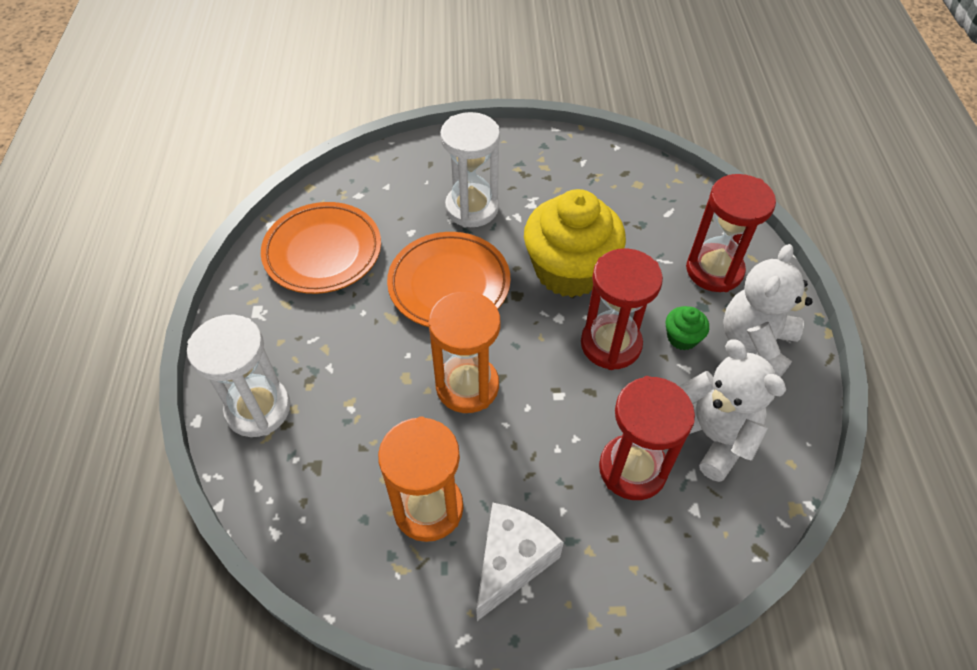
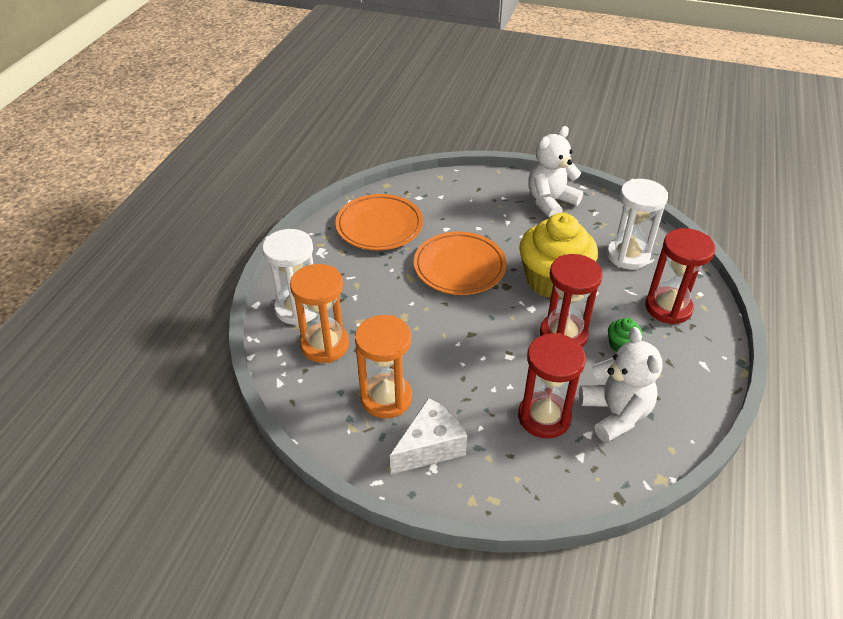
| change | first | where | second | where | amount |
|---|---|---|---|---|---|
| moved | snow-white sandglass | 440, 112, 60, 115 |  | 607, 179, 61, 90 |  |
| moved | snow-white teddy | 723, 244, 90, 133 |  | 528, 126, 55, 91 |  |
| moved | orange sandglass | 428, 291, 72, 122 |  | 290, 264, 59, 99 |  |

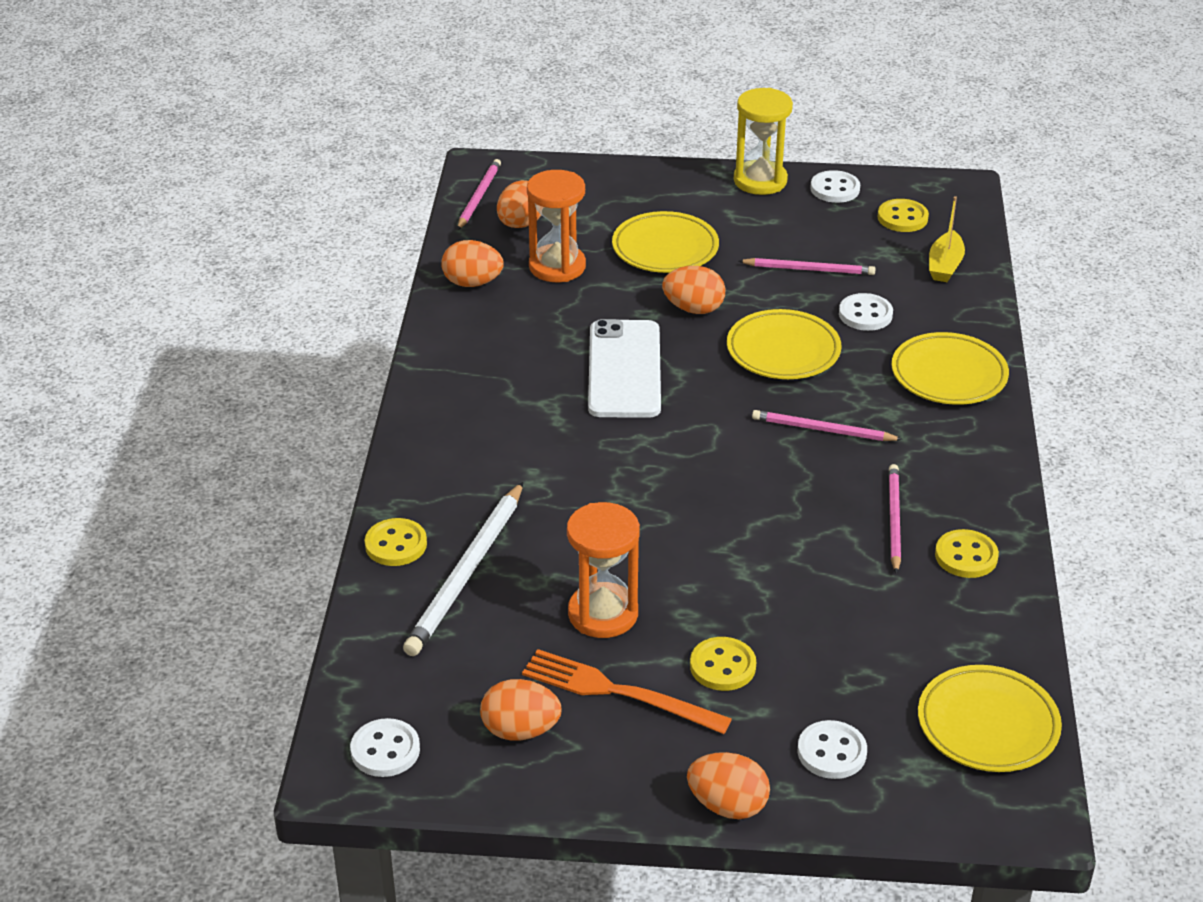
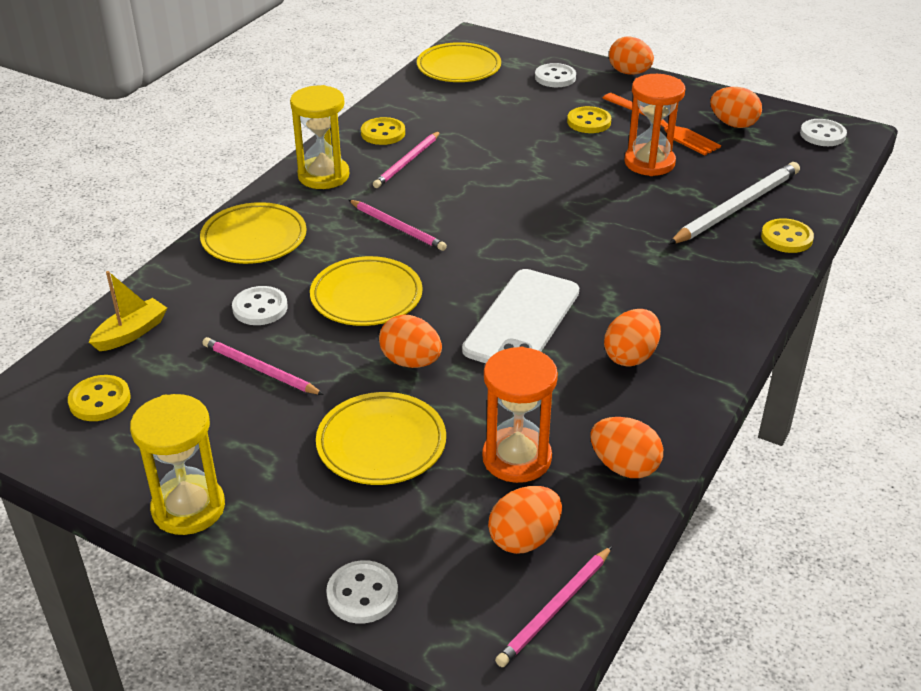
| change | first | where | second | where | amount |
|---|---|---|---|---|---|
| moved | snow-white button | 810, 170, 50, 33 |  | 326, 560, 72, 63 |  |
| added |  |  | bright yellow sandglass | 290, 85, 59, 104 |  |
| added |  |  | orange egg shape | 604, 309, 57, 58 |  |

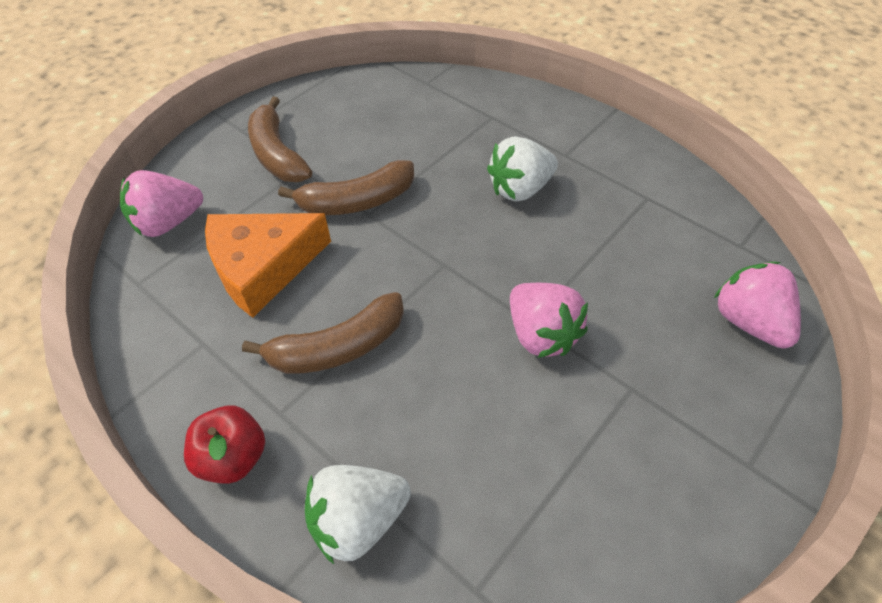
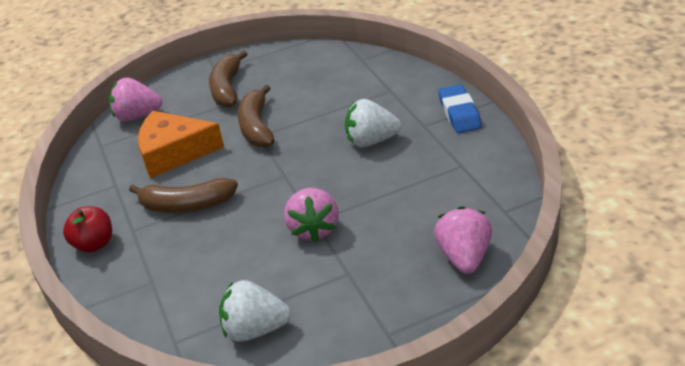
| change | first | where | second | where | amount |
|---|---|---|---|---|---|
| turned | brown toy banana | 278, 160, 136, 55 |  | 238, 85, 37, 63 | 75 degrees clockwise |
| moved | snow-white strawberry | 305, 465, 106, 99 |  | 219, 280, 72, 62 |  |
| added |  |  | cobalt pencil eraser | 438, 84, 43, 49 |  |

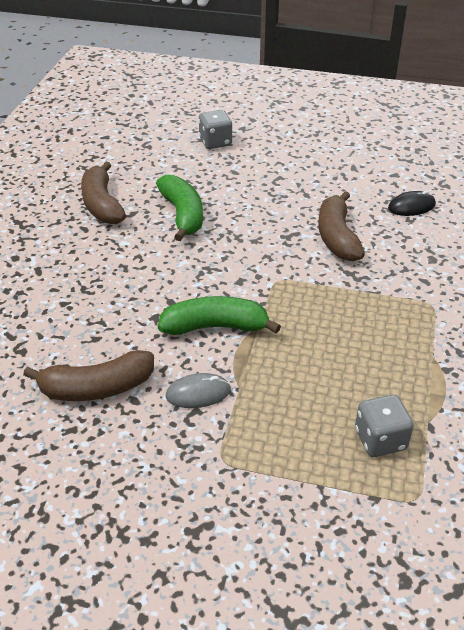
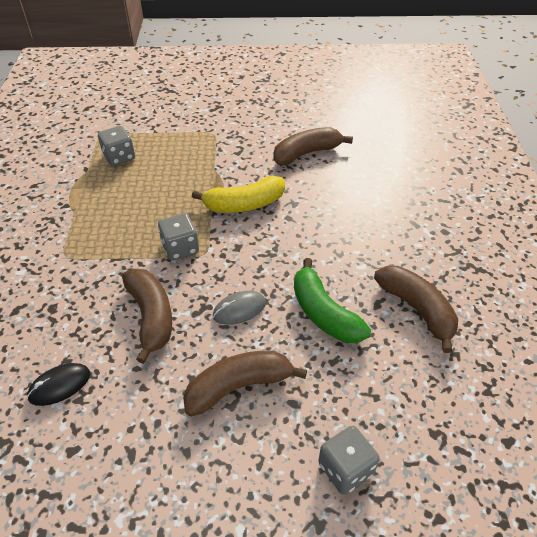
| change | first | where | second | where | amount |
|---|---|---|---|---|---|
| recoloured | leaf-green toy banana | 158, 296, 123, 39 | bright yellow toy banana | 192, 176, 93, 37 |  |
| moved | ash-grey mouse | 166, 373, 65, 35 |  | 213, 291, 53, 34 |  |
| added |  |  | ash-grey game die | 158, 213, 41, 47 |  |
| added |  |  | brown toy banana | 183, 351, 124, 66 |  |

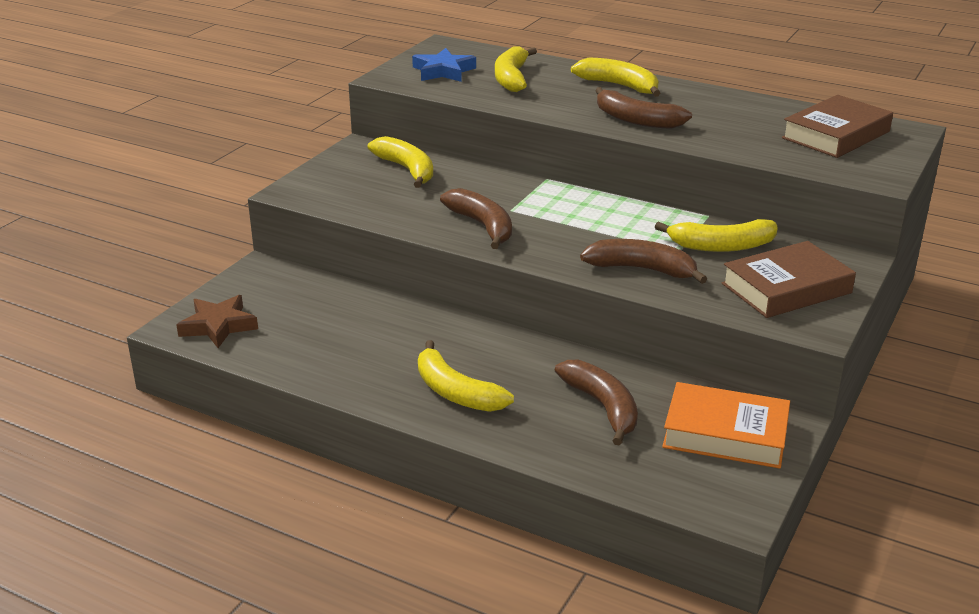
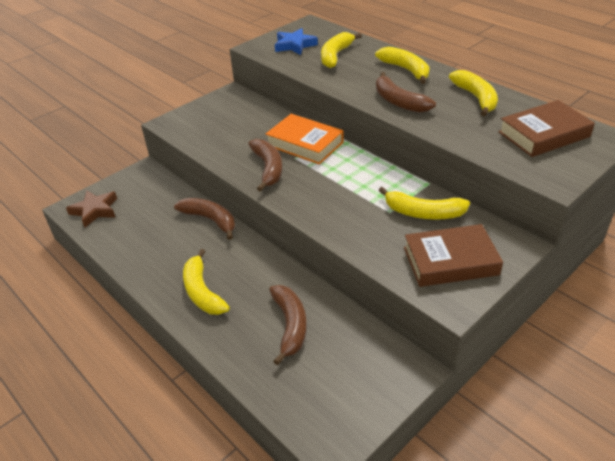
| change | first | where | second | where | amount |
|---|---|---|---|---|---|
| moved | bright yellow toy banana | 368, 136, 65, 52 |  | 449, 70, 49, 46 |  |
| moved | brown toy banana | 580, 239, 127, 45 |  | 174, 198, 61, 42 |  |
| moved | orange hardback | 662, 382, 128, 87 |  | 266, 114, 78, 50 |  |

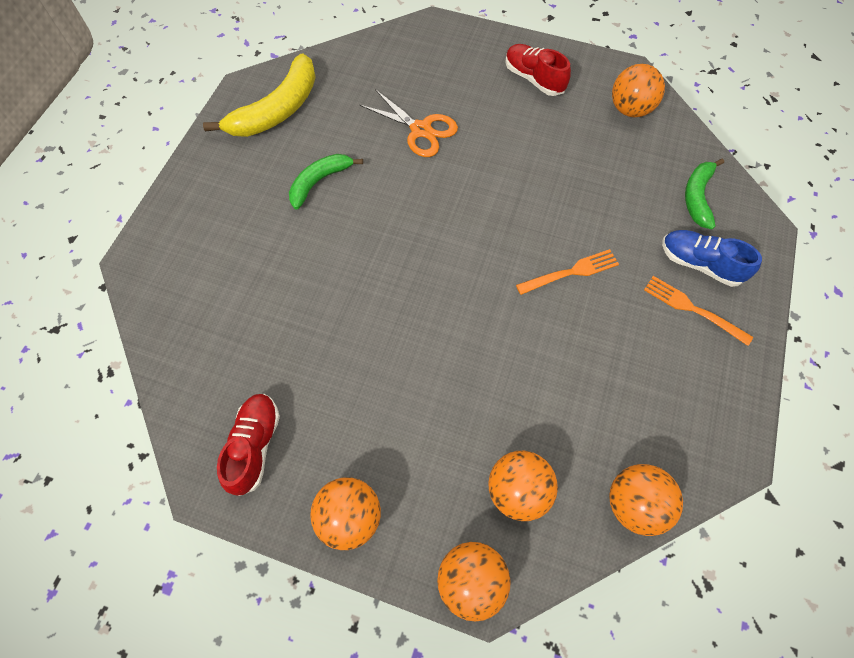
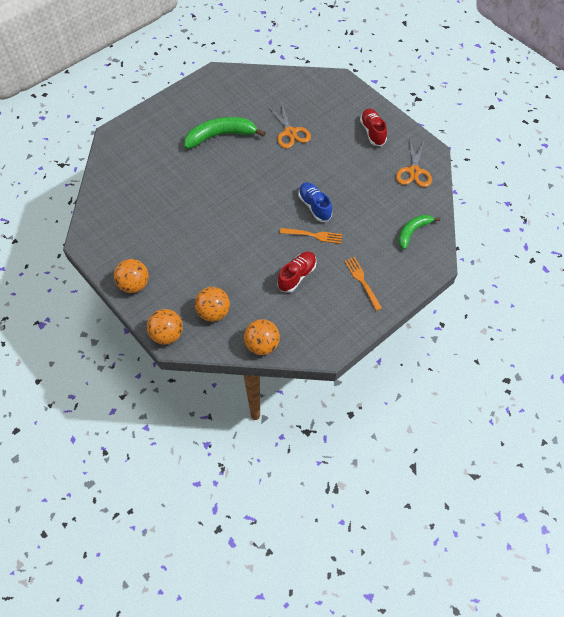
| change | first | where | second | where | amount |
|---|---|---|---|---|---|
| removed | bright yellow toy banana | 203, 53, 113, 84 |  |  |  |
| replaced | orange sphere | 612, 64, 53, 53 | orange shears | 396, 138, 36, 49 |  |
| resized | leaf-green toy banana | 289, 154, 74, 56 |  | 184, 117, 82, 32 | x1.63 |
| moved | cobalt lace-up shoe | 662, 230, 100, 57 |  | 298, 182, 34, 40 |  |
| moved | scarlet lace-up shoe | 217, 394, 63, 102 |  | 277, 252, 40, 41 |  |

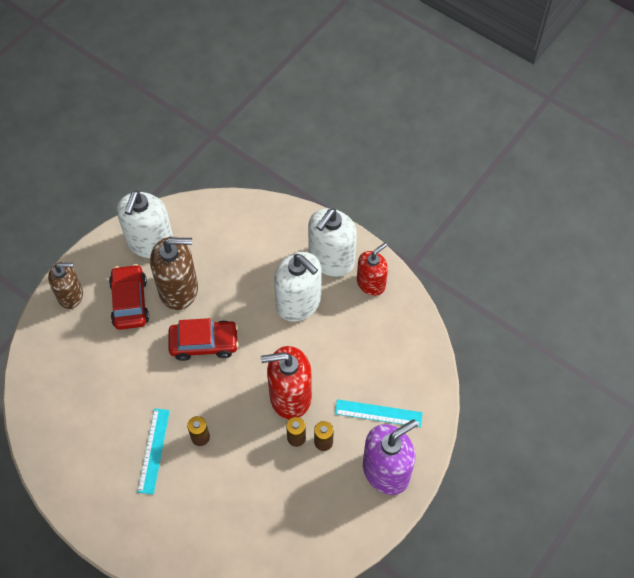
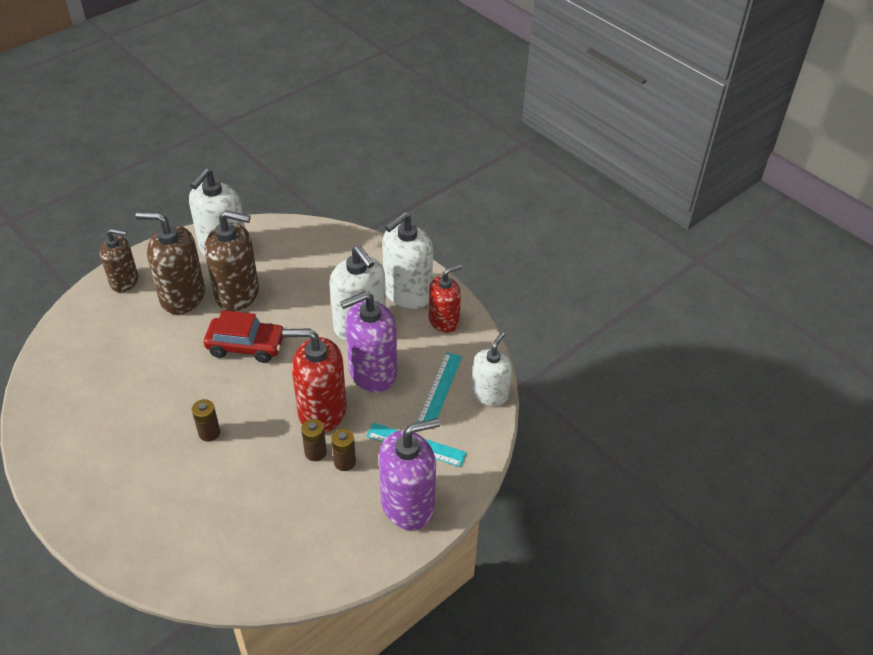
| change | first | where | second | where | amount |
|---|---|---|---|---|---|
| replaced | scarlet automobile | 109, 264, 40, 66 | brown soap dispenser | 136, 212, 69, 102 |  |
| moved | teal measuring stick | 138, 408, 32, 86 |  | 417, 352, 45, 71 |  |
| added |  |  | violet soap dispenser | 340, 291, 57, 102 |  |
| added |  |  | snow-white soap dispenser | 472, 332, 40, 74 |  |

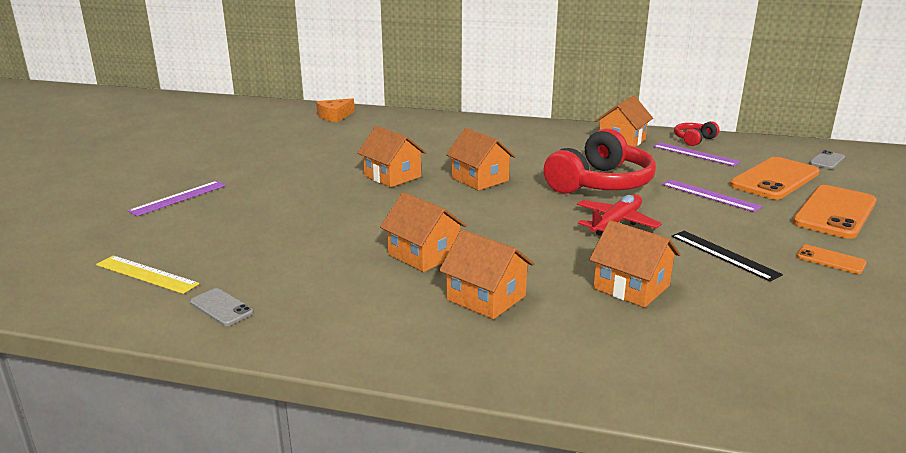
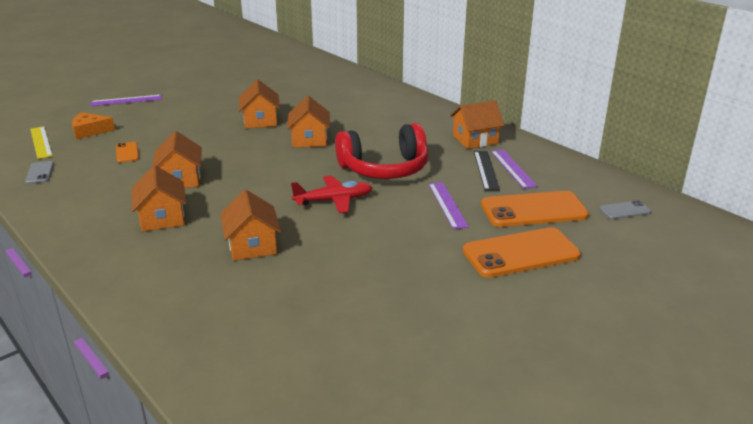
| change | first | where | second | where | amount |
|---|---|---|---|---|---|
| moved | orange cheese wedge | 316, 98, 39, 24 |  | 72, 112, 43, 28 |  |
| removed | scarlet headphones | 674, 121, 45, 25 |  |  |  |
| moved | jet-black measuring stick | 672, 231, 111, 50 |  | 474, 151, 26, 40 |  |
| moved | orange phone | 796, 245, 70, 29 |  | 116, 142, 23, 21 |  |

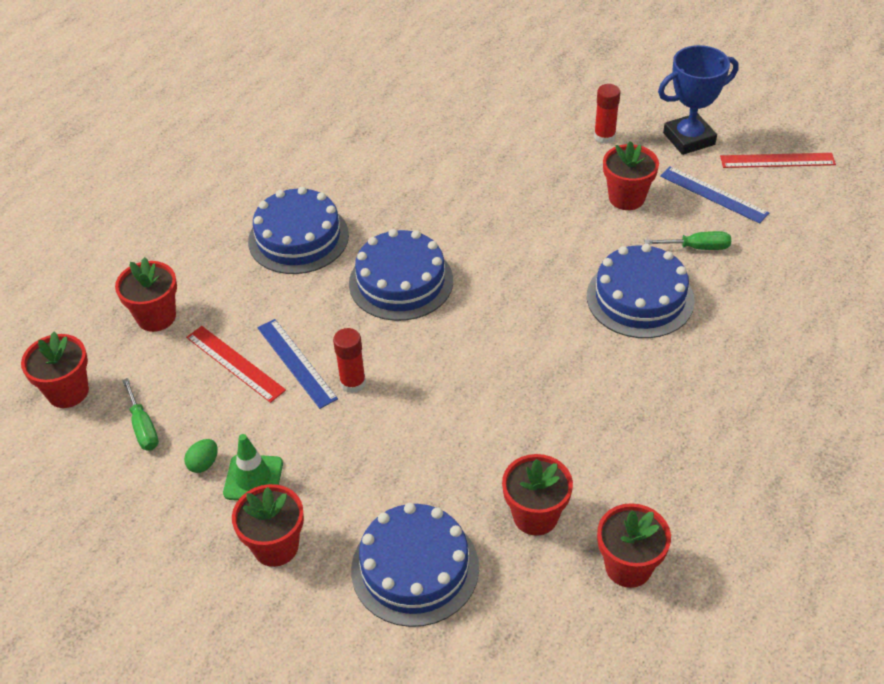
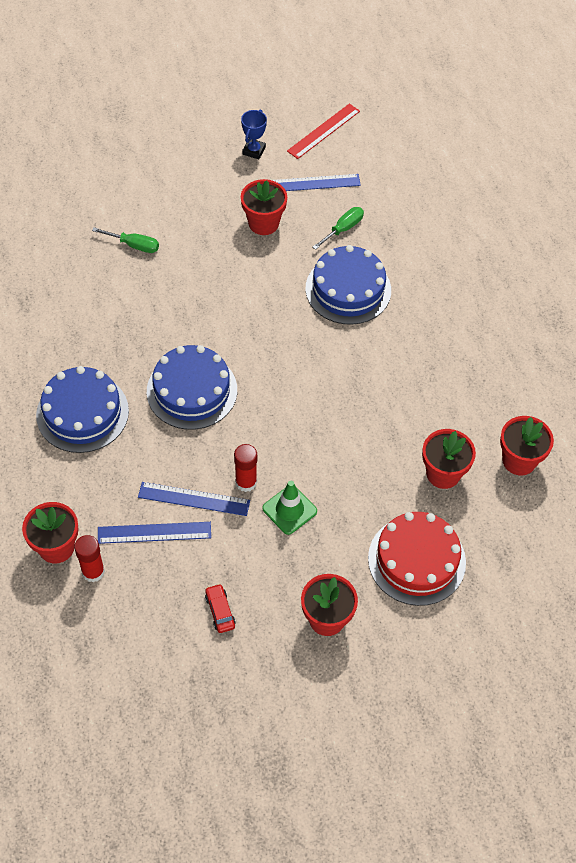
| change | first | where | second | where | amount |
|---|---|---|---|---|---|
| resized | cobalt trophy | 658, 45, 80, 110 |  | 241, 110, 26, 49 | x0.56 |
| moved | scarlet stick of glue | 594, 84, 26, 60 |  | 74, 535, 31, 47 |  |
| recoloured | scarlet measuring stick | 186, 326, 100, 77 | cobalt measuring stick | 98, 522, 113, 22 |  |
| removed | scarlet flower pot | 21, 332, 68, 76 |  |  |  |
| moved | leaf-green flat screwdriver | 122, 378, 37, 73 |  | 92, 227, 67, 26 |  |
| moved | leaf-green road cone | 223, 434, 60, 66 |  | 262, 481, 55, 54 |  |
| replaced | leaf-green egg shape | 184, 439, 34, 34 | scarlet automobile | 205, 584, 30, 49 |  |
| recoloured | cobalt cake | 351, 503, 128, 124 | scarlet cake | 368, 512, 98, 94 |  |

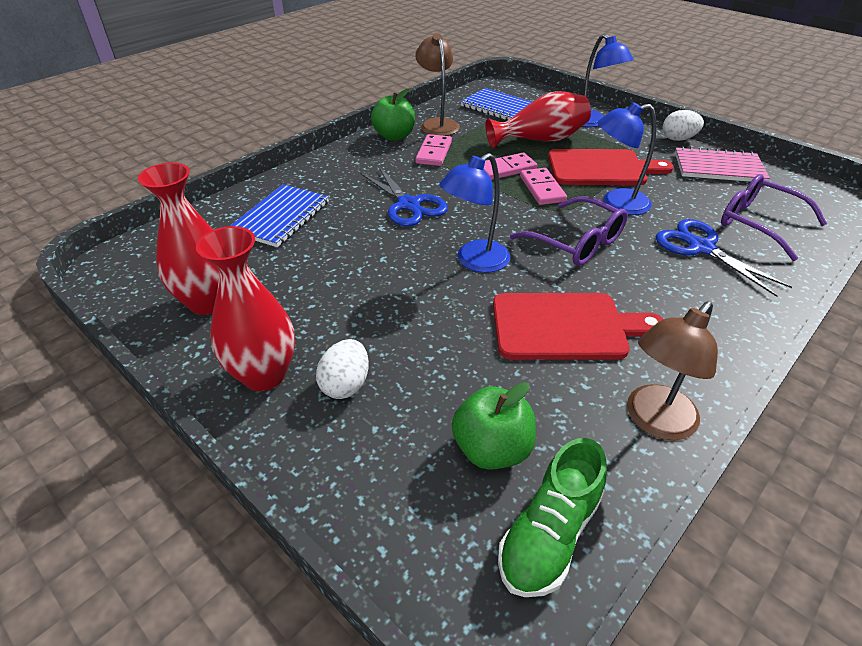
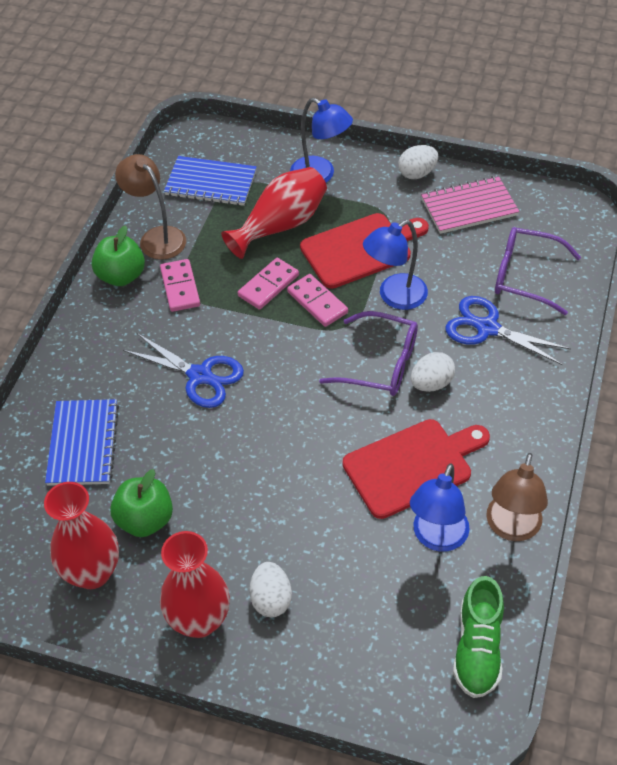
| change | first | where | second | where | amount |
|---|---|---|---|---|---|
| moved | cobalt reading lamp | 439, 153, 72, 120 |  | 410, 463, 60, 89 |  |
| moved | leaf-green apple | 452, 382, 84, 88 |  | 110, 469, 63, 68 |  |
| added |  |  | snow-white egg shape | 411, 352, 44, 40 |  |

